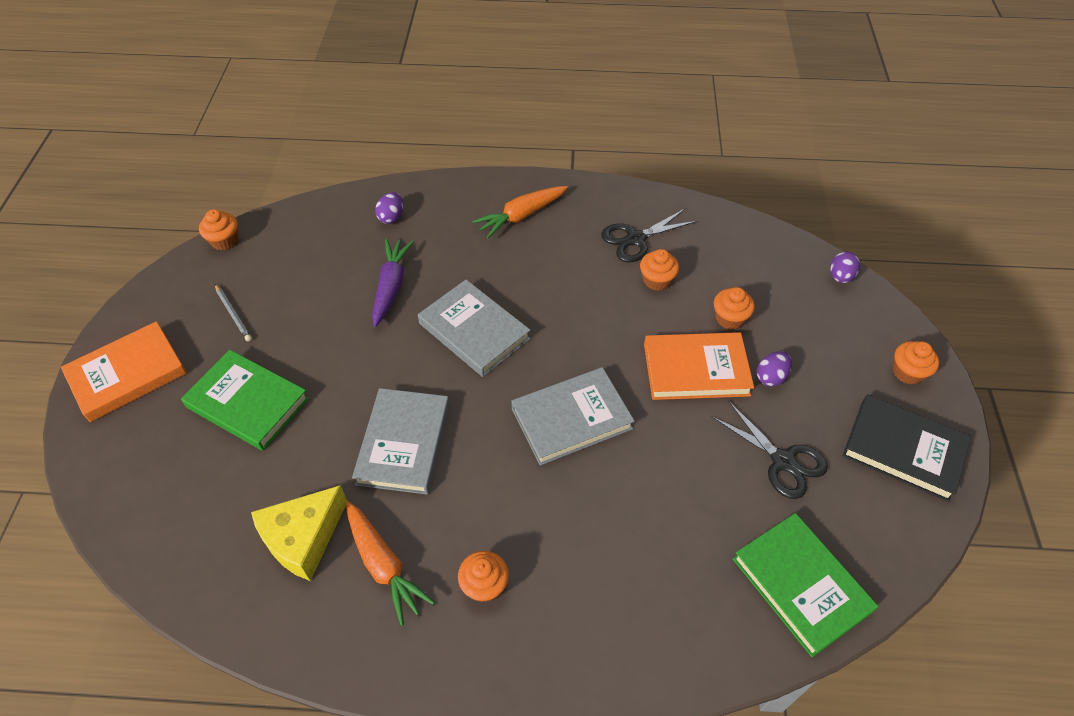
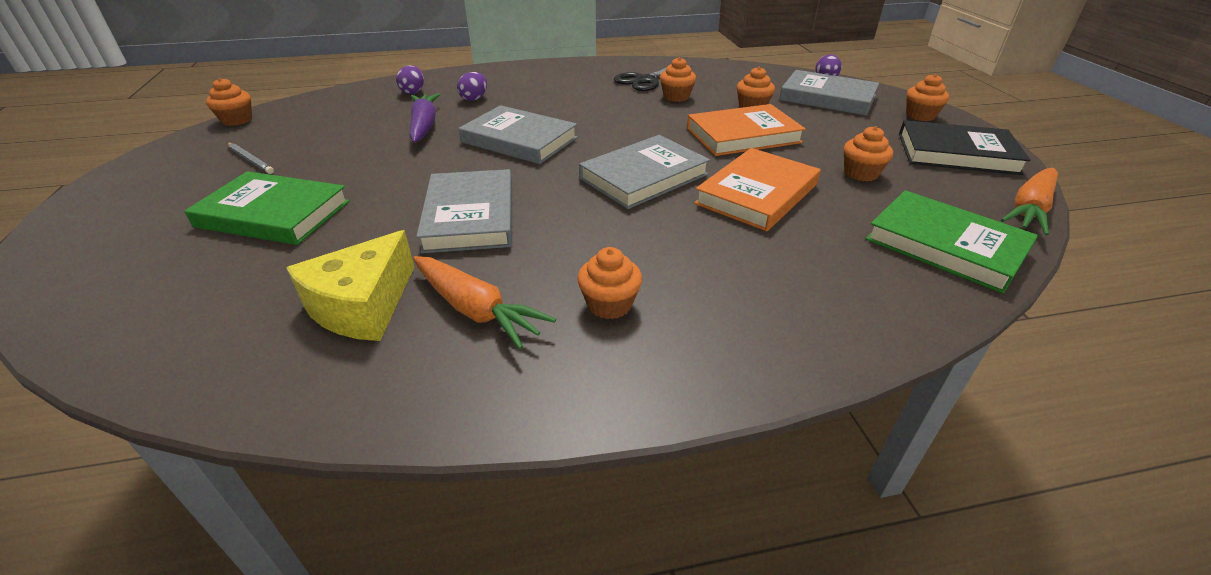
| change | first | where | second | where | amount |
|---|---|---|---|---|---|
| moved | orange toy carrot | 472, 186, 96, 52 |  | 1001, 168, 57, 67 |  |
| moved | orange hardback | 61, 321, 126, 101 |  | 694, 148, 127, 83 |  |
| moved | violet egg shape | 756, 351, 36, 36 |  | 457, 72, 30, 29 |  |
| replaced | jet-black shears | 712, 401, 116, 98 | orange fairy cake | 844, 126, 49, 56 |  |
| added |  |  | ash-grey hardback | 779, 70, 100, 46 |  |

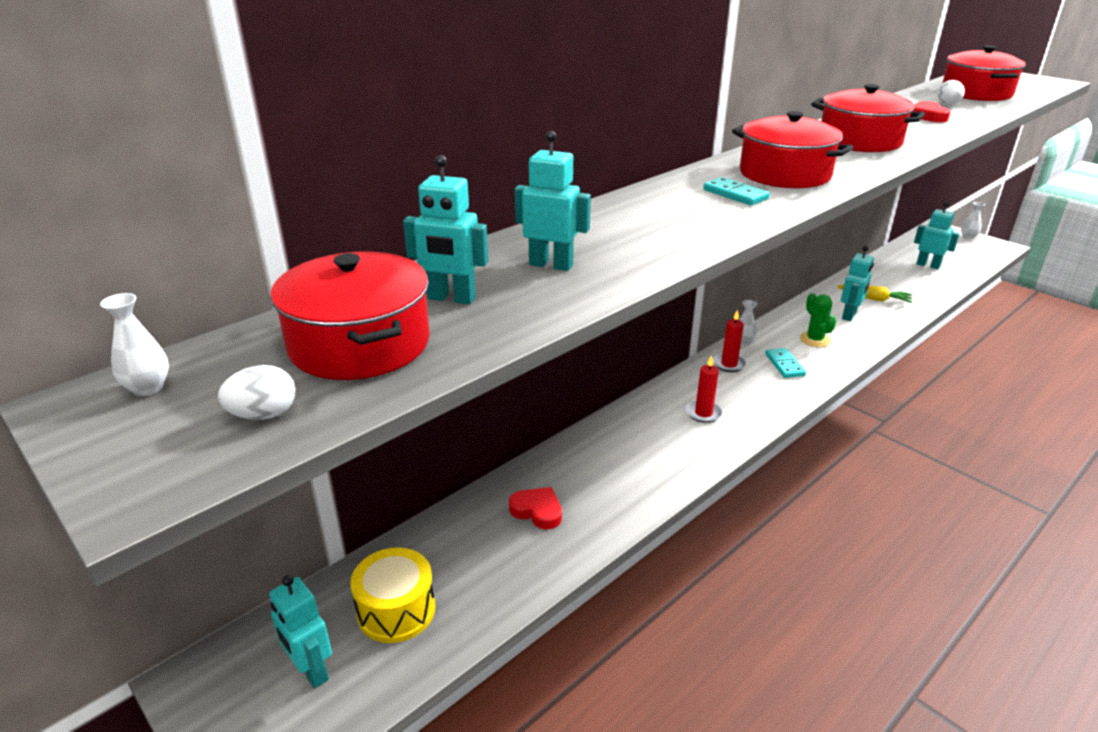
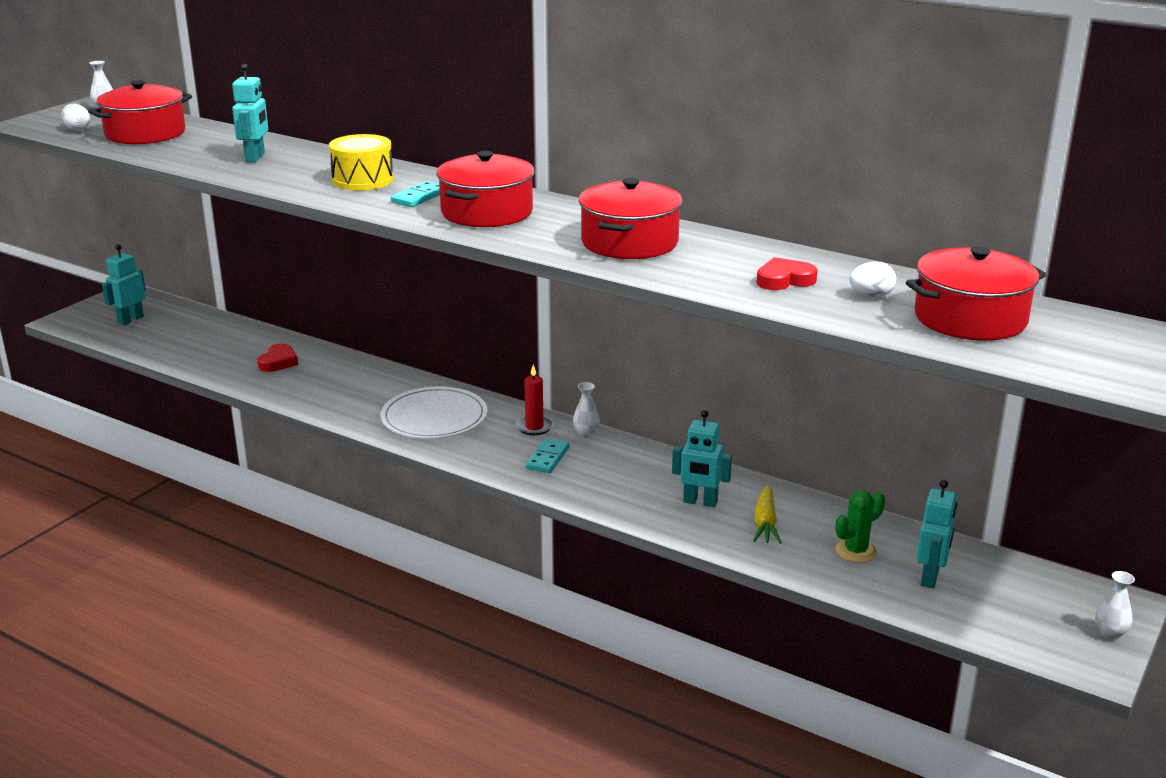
| change | first | where | second | where | amount |
|---|---|---|---|---|---|
| removed | teal robot figure | 403, 155, 85, 150 |  |  |  |
| moved | leaf-green cactus | 800, 293, 36, 54 |  | 835, 490, 50, 73 |  |
| turned | teal domino tile | 765, 348, 41, 30 |  | 526, 438, 43, 35 | 45 degrees counterclockwise |
| replaced | scarlet wax candle | 686, 355, 37, 68 | snow-white flat dish | 380, 386, 107, 53 |  |
| moved | bright yellow snare drum | 350, 547, 85, 96 |  | 329, 134, 65, 56 |  |

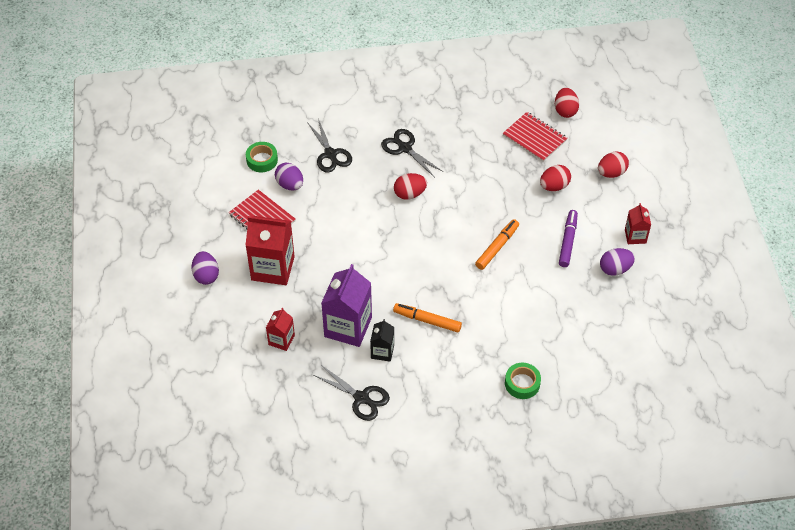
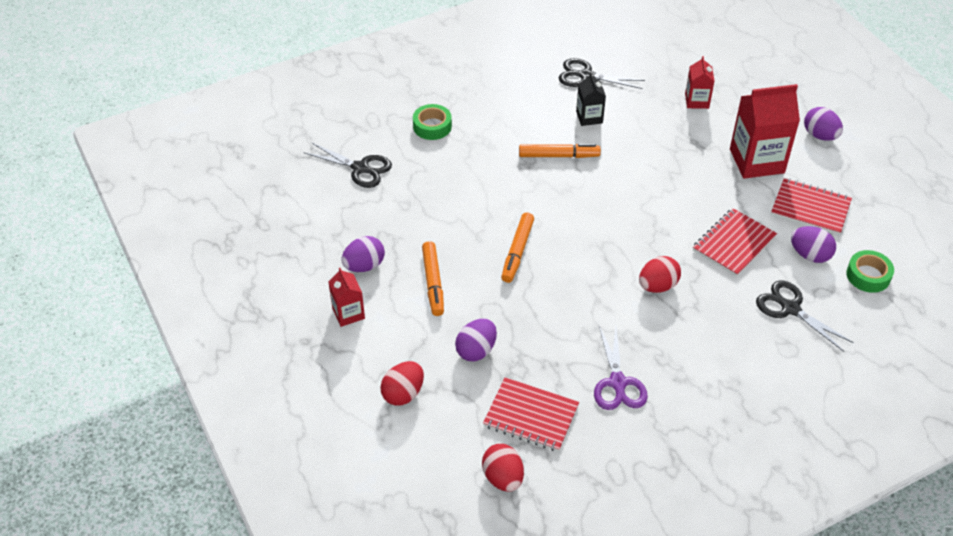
| change | first | where | second | where | amount |
|---|---|---|---|---|---|
| moved | jet-black shears | 381, 129, 62, 49 |  | 303, 142, 89, 46 |  |
| recoloured | scarlet egg shape | 540, 165, 31, 26 | violet egg shape | 455, 319, 42, 42 |  |
| recoloured | violet marker | 559, 210, 19, 57 | orange marker | 422, 241, 22, 75 |  |
| removed | violet juice carton | 321, 264, 51, 83 |  |  |  |
| added |  |  | scarlet exercise book | 693, 208, 84, 69 |  |
| added |  |  | violet shears | 594, 326, 54, 84 |  |

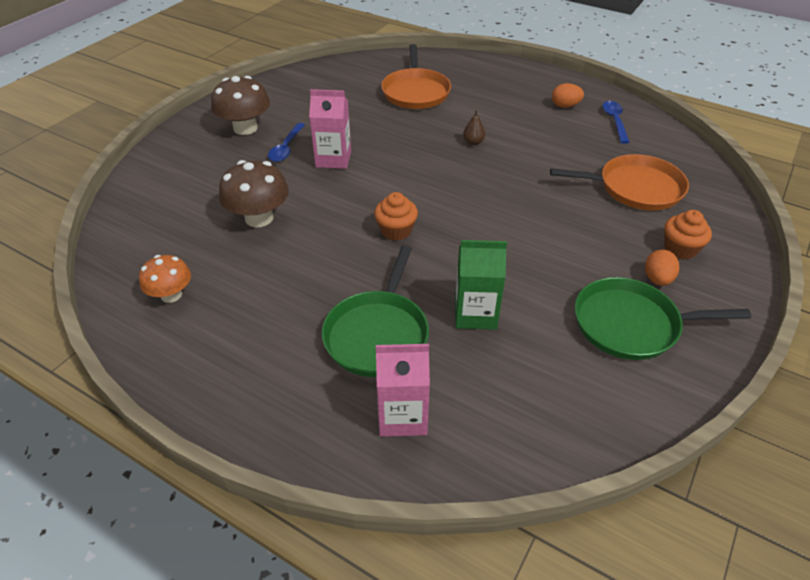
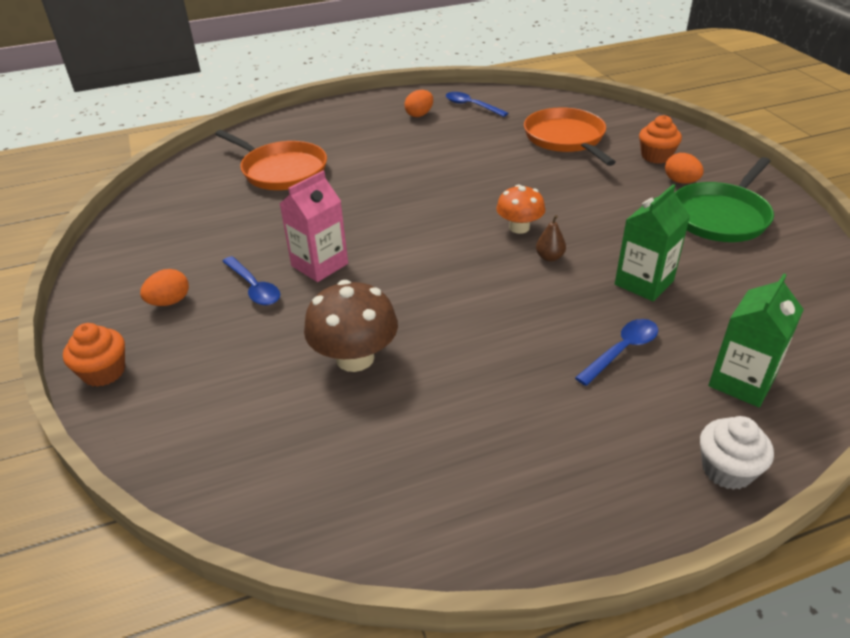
| change | first | where | second | where | amount |
|---|---|---|---|---|---|
| replaced | brown mushroom | 211, 76, 59, 59 | orange egg shape | 140, 269, 49, 37 |  |
| moved | brown pear fruit | 463, 109, 22, 36 |  | 536, 215, 30, 47 |  |
| turned | orange skillet | 550, 154, 139, 57 |  | 524, 107, 92, 59 | 60 degrees counterclockwise |
| moved | orange fairy cake | 374, 192, 44, 49 |  | 63, 323, 62, 64 |  |
| replaced | leaf-green skillet | 322, 245, 107, 132 | cobalt spoon | 575, 319, 83, 67 |  |
| moved | orange mushroom | 139, 255, 52, 48 |  | 496, 184, 49, 50 |  |
| recoloured | rose-pink juice carton | 376, 344, 54, 93 | leaf-green juice carton | 708, 273, 96, 134 |  |
| added |  |  | snow-white fairy cake | 700, 416, 74, 74 |  |

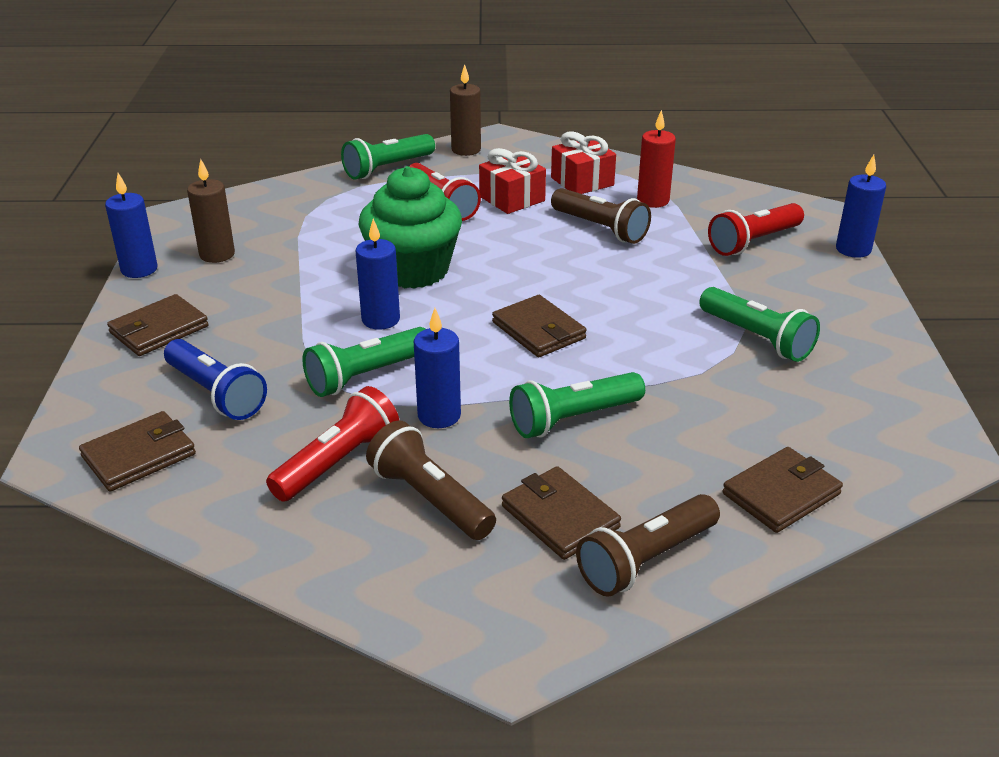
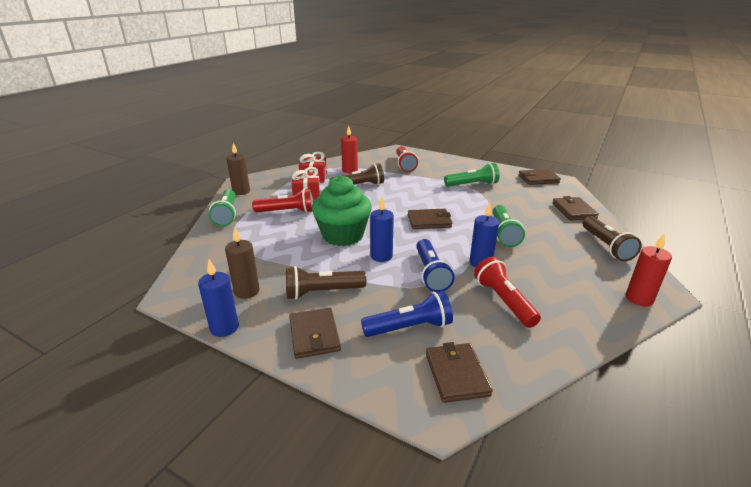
| change | first | where | second | where | amount |
|---|---|---|---|---|---|
| removed | cobalt wax candle | 836, 155, 50, 103 |  |  |  |
| recoloured | leaf-green flashlight | 302, 327, 124, 70 | cobalt flashlight | 416, 239, 39, 53 |  |
| moved | brown flashlight | 366, 420, 130, 120 |  | 286, 266, 80, 34 |  |
| moved | brown wallet | 502, 466, 119, 94 |  | 518, 169, 43, 16 |  |
| added |  |  | scarlet wax candle | 626, 233, 46, 73 |  |

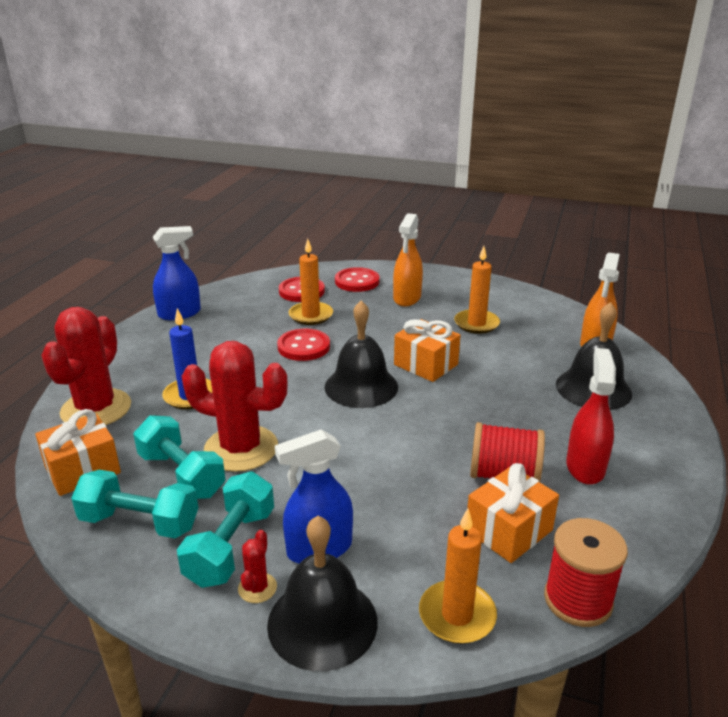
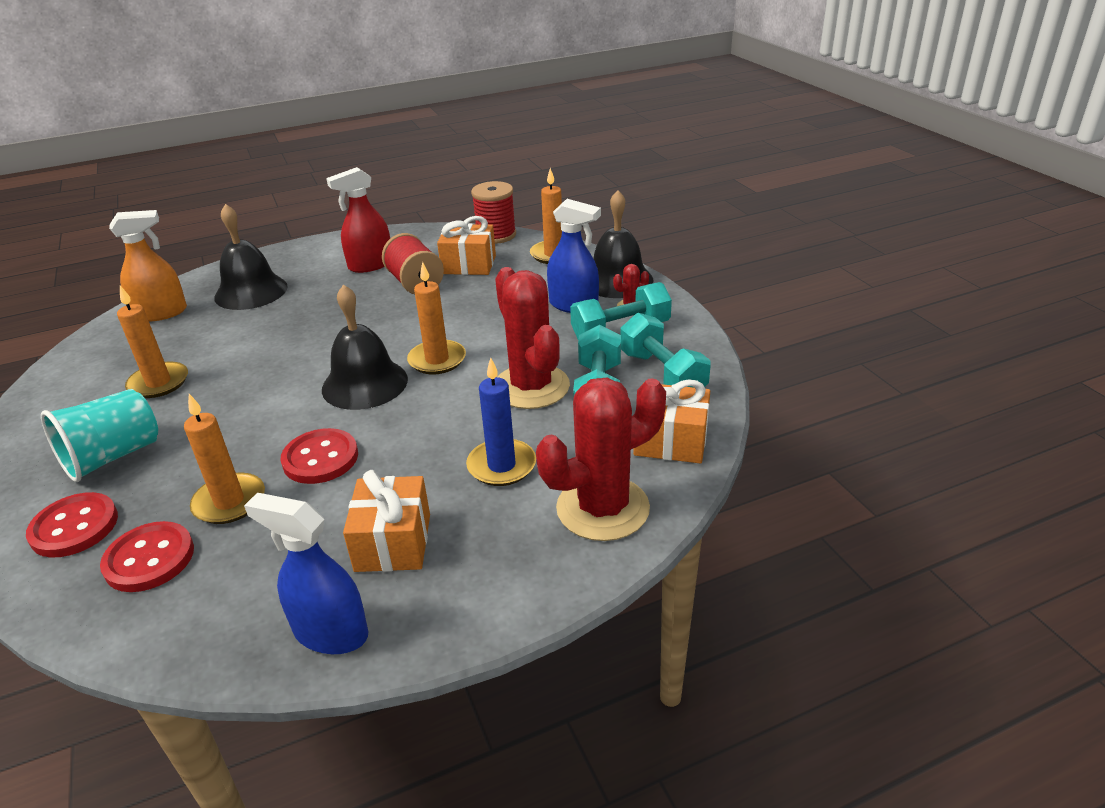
| change | first | where | second | where | amount |
|---|---|---|---|---|---|
| replaced | orange sprayer | 393, 213, 30, 94 | teal tumbler | 41, 389, 117, 93 |  |
| moved | orange gift | 394, 319, 67, 63 |  | 343, 470, 87, 102 |  |
| added |  |  | orange wax candle | 407, 262, 59, 112 |  |

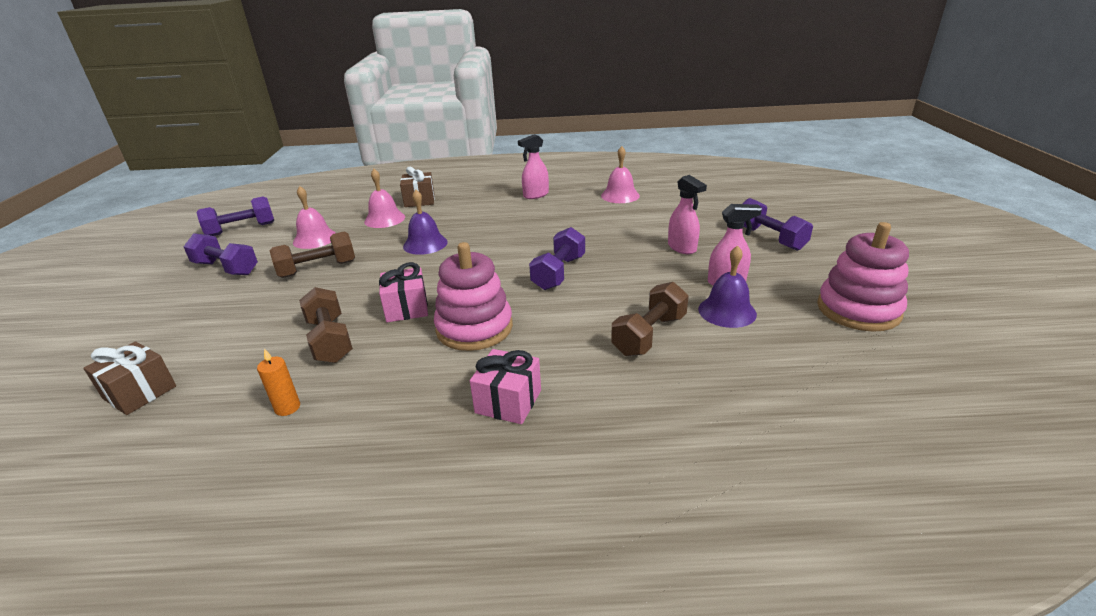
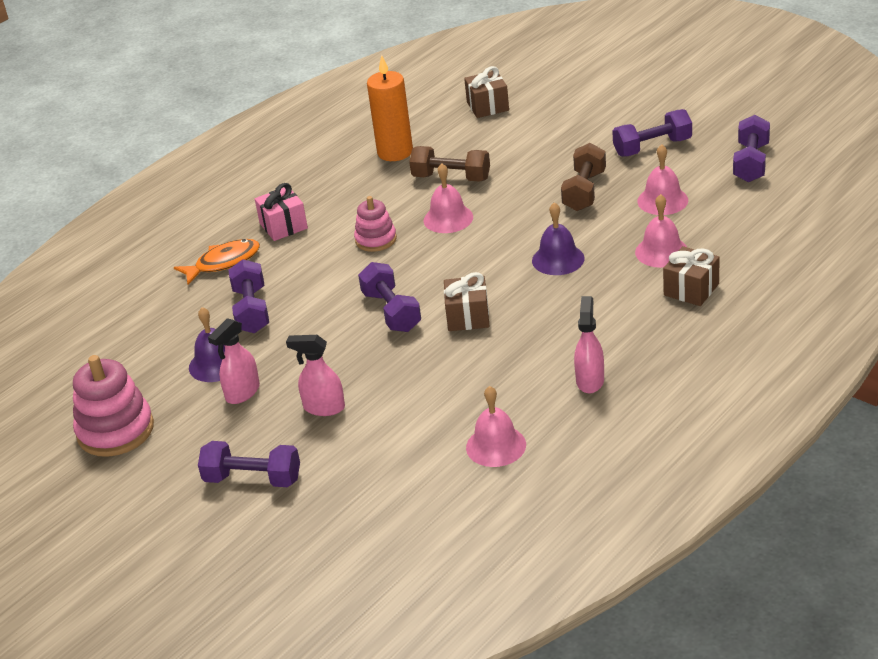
| change | first | where | second | where | amount |
|---|---|---|---|---|---|
| resized | rose-pink stacking toy | 434, 242, 79, 109 |  | 354, 196, 43, 56 | x0.61 |
| replaced | rose-pink gift | 379, 262, 49, 60 | rose-pink bell | 424, 163, 49, 70 |  |
| recoloured | brown hand weight | 611, 282, 78, 74 | violet hand weight | 229, 259, 40, 74 |  |
| resized | orange wax candle | 257, 349, 43, 67 |  | 367, 55, 46, 106 | x2.12 |
| added |  |  | orange toy fish | 174, 239, 86, 46 |  |
| added |  |  | brown gift | 444, 272, 46, 59 |  |

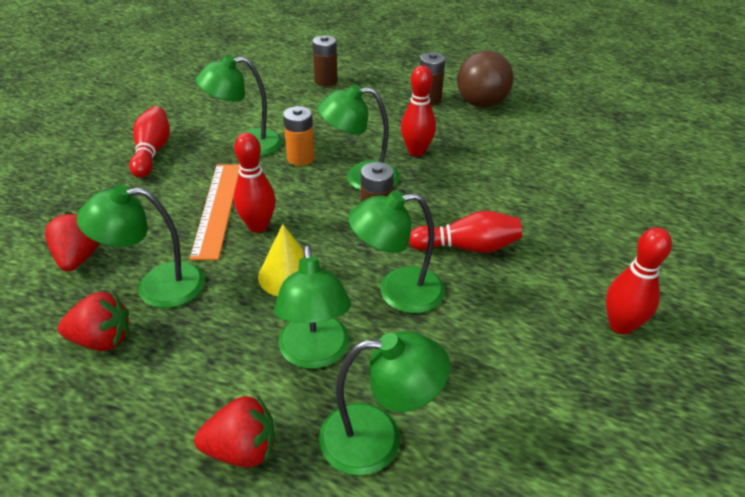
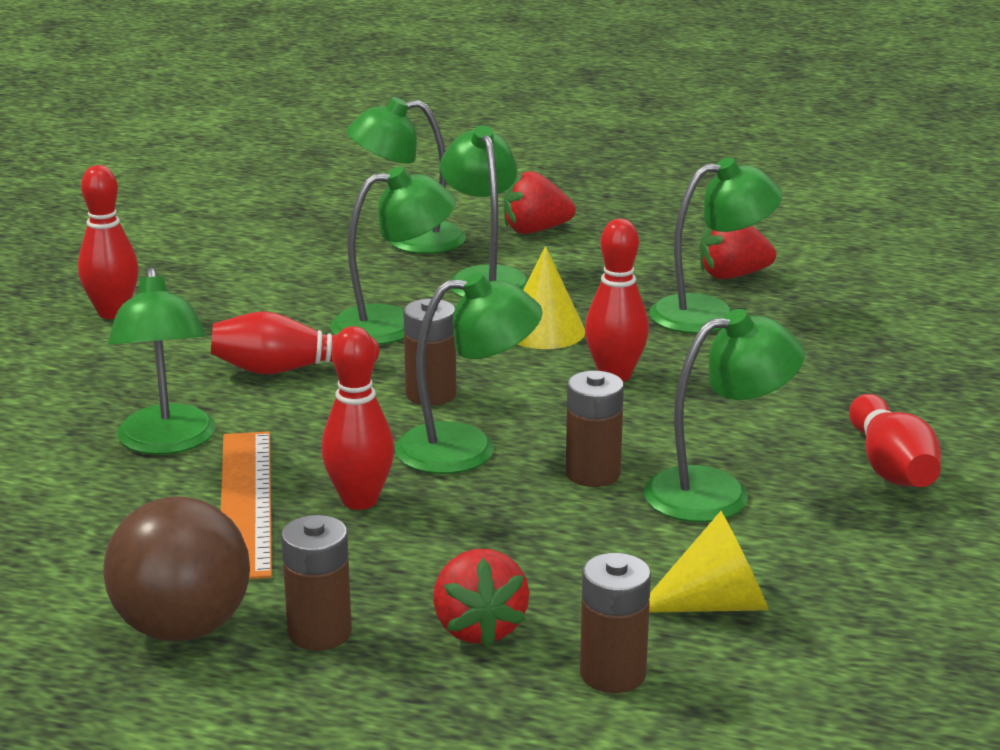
| change | first | where | second | where | amount |
|---|---|---|---|---|---|
| recoloured | orange power cell | 283, 106, 32, 60 | brown power cell | 566, 371, 58, 116 |  |
| moved | orange measuring stick | 189, 164, 51, 96 |  | 221, 431, 51, 148 |  |
| moved | scarlet strawberry | 45, 212, 54, 59 |  | 433, 549, 96, 98 |  |
| added |  |  | leaf-green reading lamp | 108, 267, 108, 188 |  |
| added |  |  | bright yellow solid cone | 649, 511, 120, 102 |  |

